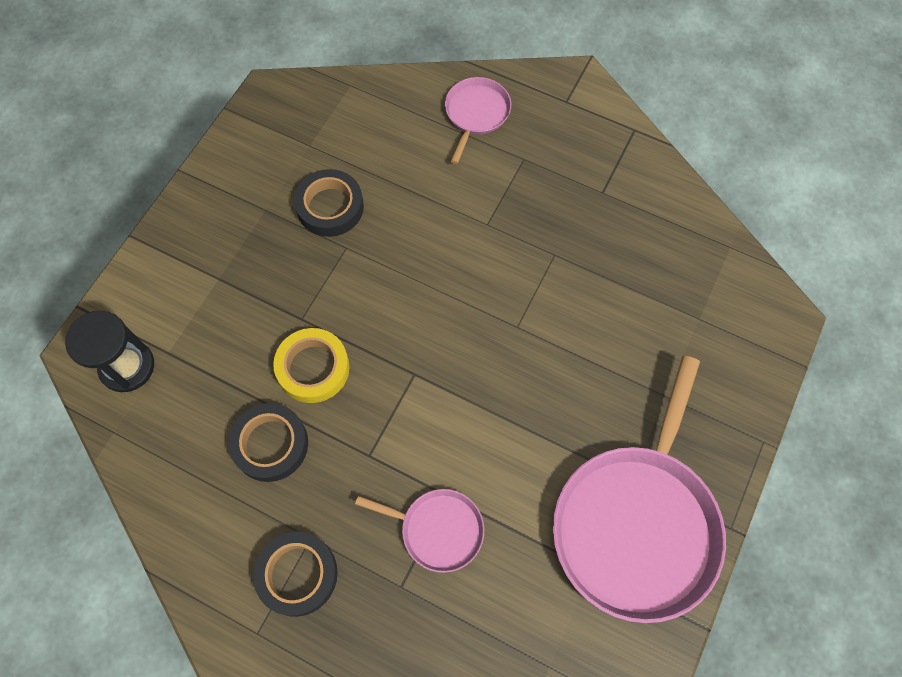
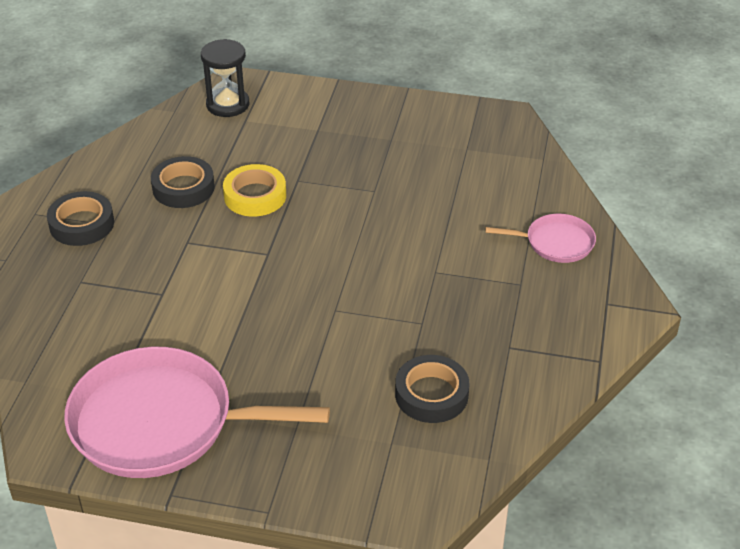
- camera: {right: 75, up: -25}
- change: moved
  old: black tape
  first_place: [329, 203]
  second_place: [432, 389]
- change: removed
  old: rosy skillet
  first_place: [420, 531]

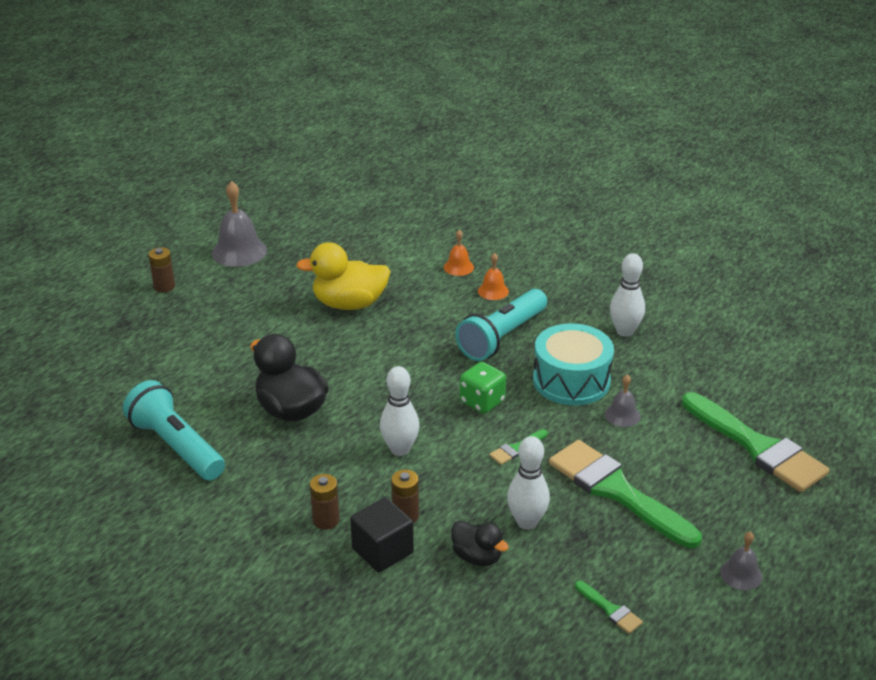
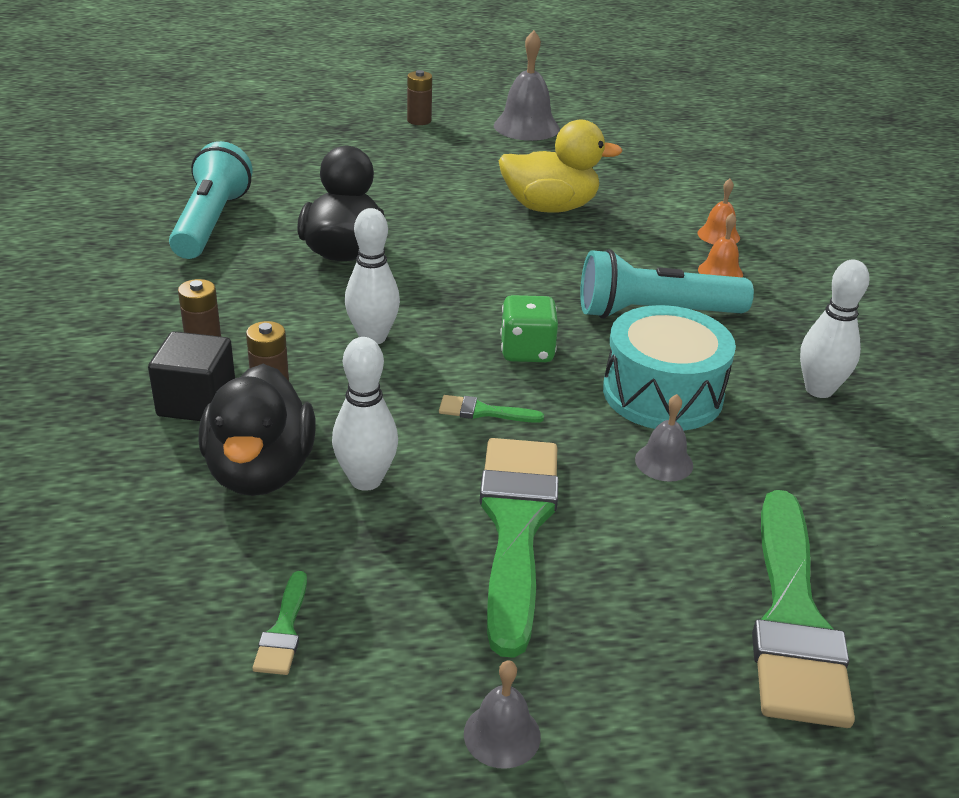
- camera: {right: 45, up: 0}
- change: turned
  old: yellow rubber duck
  first_place: [343, 276]
  second_place: [560, 166]
  degrees: 135
- change: resized
  old: black rubber duck
  first_place: [480, 543]
  second_place: [257, 430]
  factor: 1.76

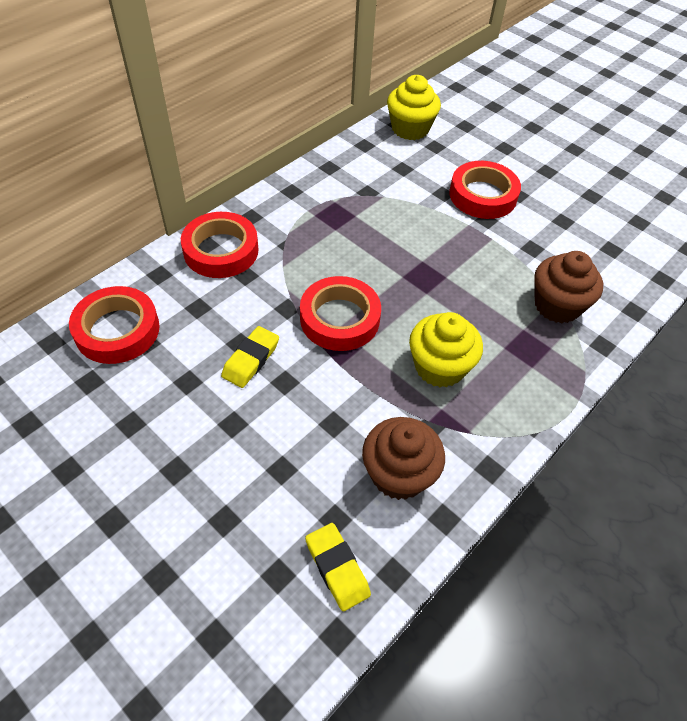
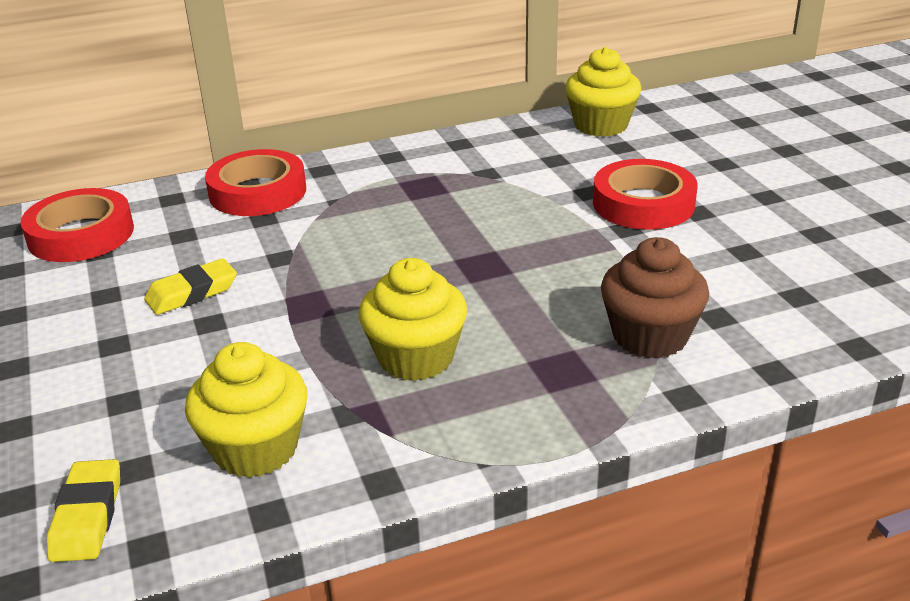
- camera: {right: 30, up: -20}
- change: removed
  old: red tape
  first_place: [340, 313]
- change: recoloured
  old: dark brown fairy cake
  new: yellow fairy cake
  first_place: [403, 458]
  second_place: [246, 410]

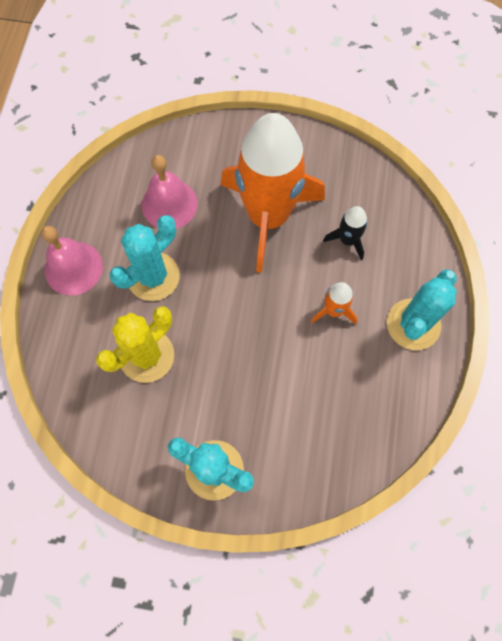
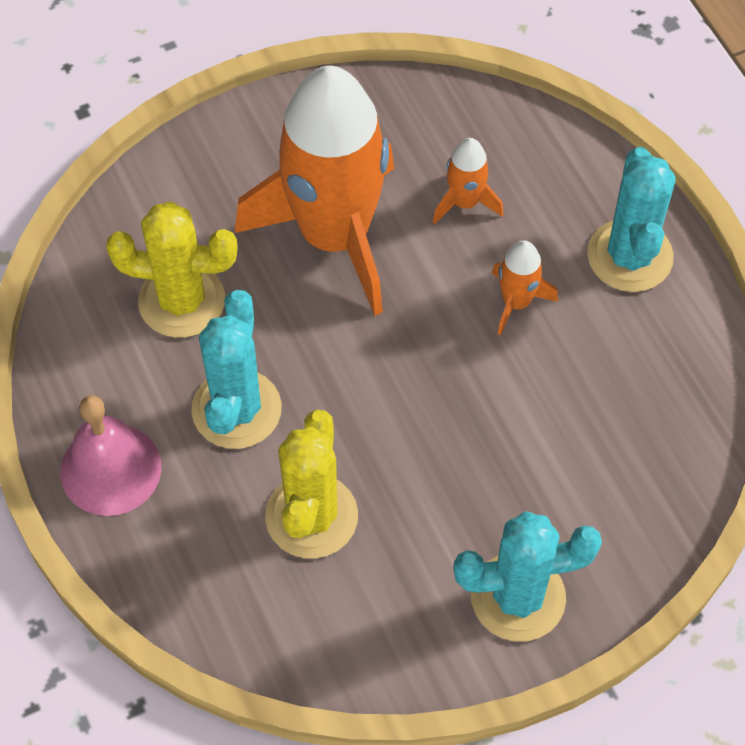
- camera: {right: -35, up: -10}
- change: replaced
  old: rosy school bell
  new: yellow saguaro cactus
  first_place: [170, 192]
  second_place: [172, 270]
- change: recoloured
  old: black rocket
  new: orange-coloured rocket
  first_place: [345, 233]
  second_place: [468, 181]

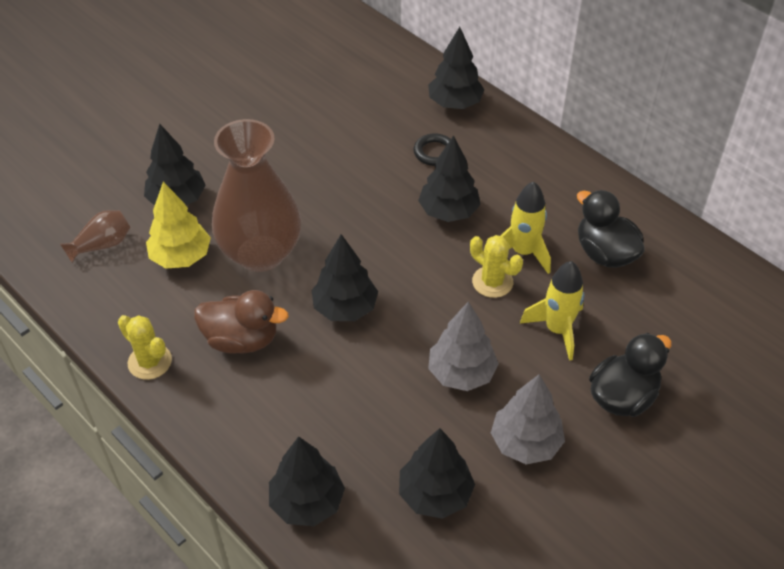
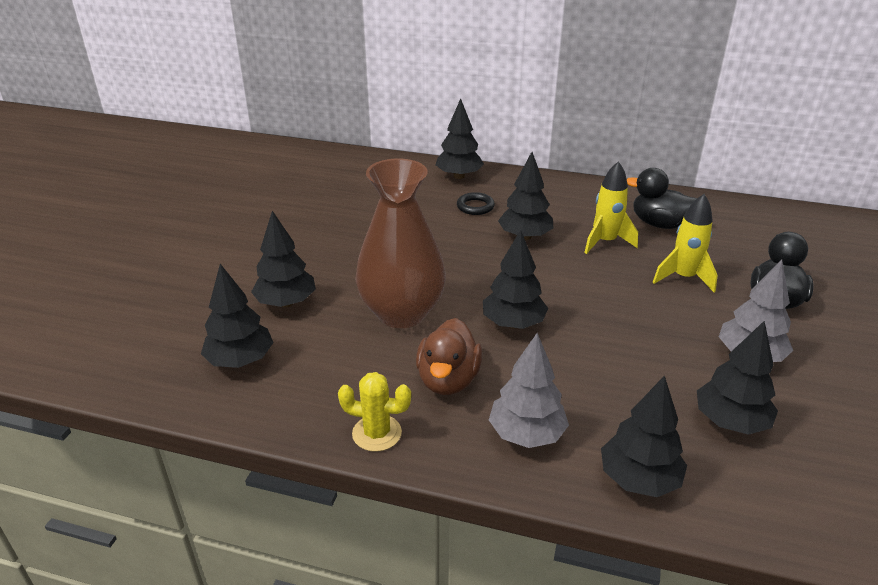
- camera: {right: -30, up: -15}
- change: replaced
  old: dark brown tall vase
  new: black fir tree
  first_place: [95, 236]
  second_place: [237, 316]
- change: removed
  old: yellow fir tree
  first_place: [178, 225]
- change: turned
  old: dark brown rubber duck
  first_place: [241, 322]
  second_place: [449, 356]
  degrees: 120
- change: moved
  old: ash-grey fir tree
  first_place: [463, 346]
  second_place: [529, 390]
- change: removed
  old: yellow saguaro cactus
  first_place: [496, 266]

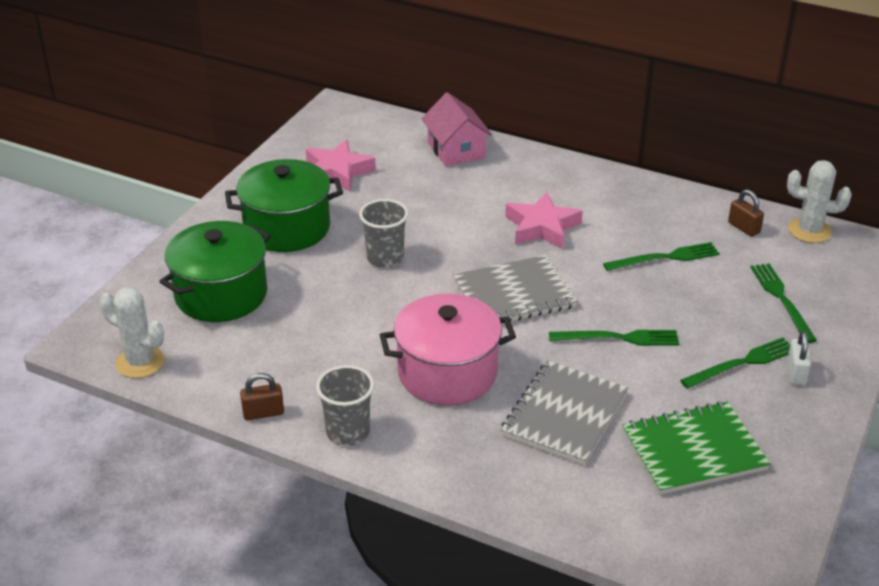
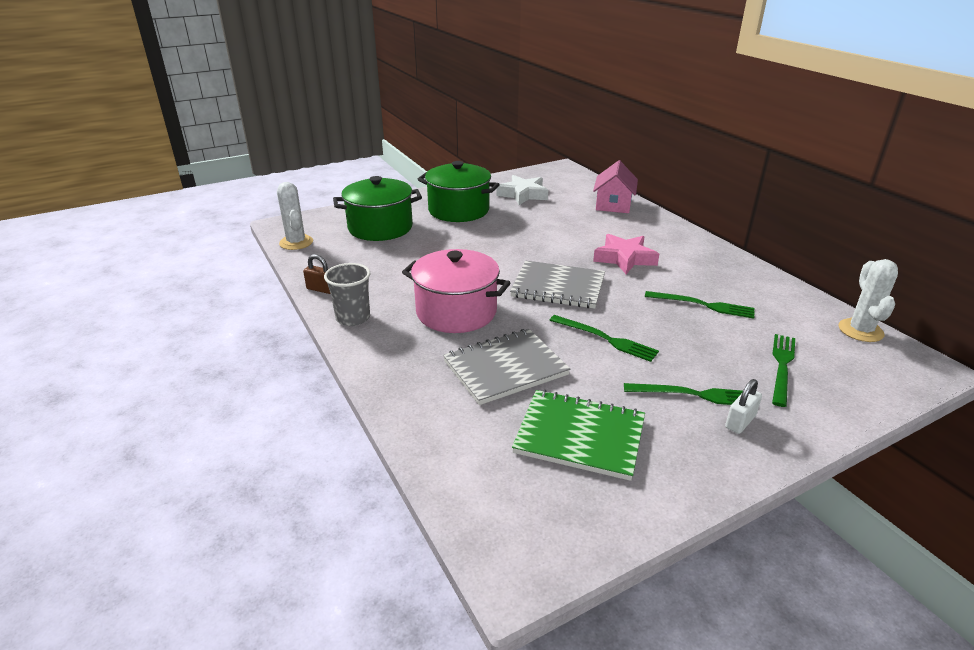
- camera: {right: 35, up: -5}
- change: recoloured
  old: rosy five-pointed star
  new: pure white five-pointed star
  first_place: [341, 166]
  second_place: [522, 190]
- change: removed
  old: ash-grey cup
  first_place: [383, 233]
- change: removed
  old: dark brown small lock
  first_place: [746, 213]
- change: turned
  old: pure white saguaro cactus
  first_place: [819, 201]
  second_place: [868, 300]
  degrees: 45

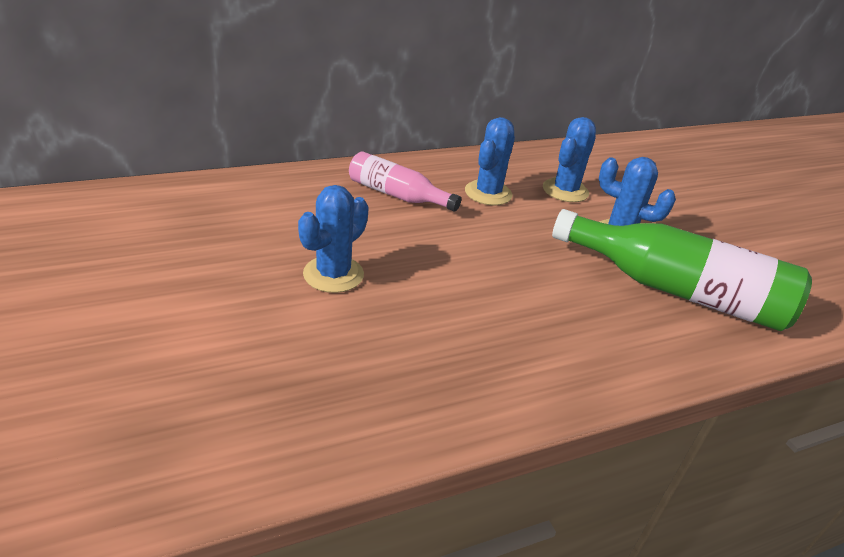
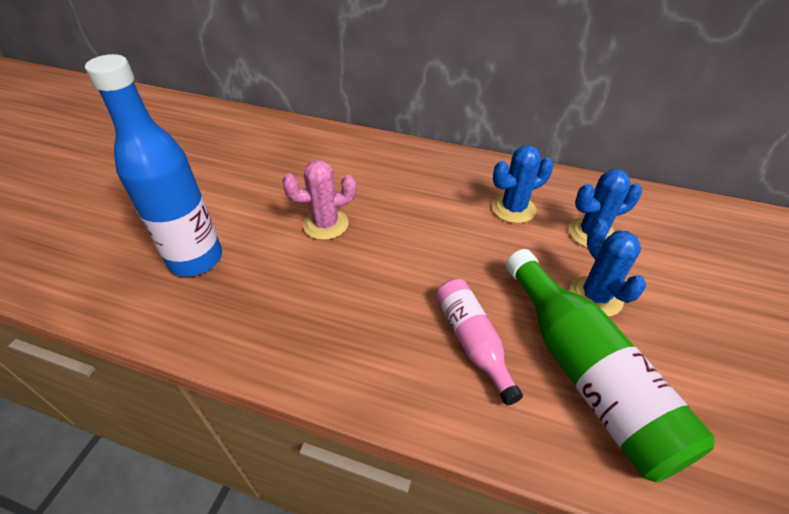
- camera: {right: 45, up: 10}
- change: recoloured
  old: blue saguaro cactus
  new: rosy saguaro cactus
  first_place: [333, 239]
  second_place: [319, 200]
- change: moved
  old: rosy flask
  first_place: [405, 181]
  second_place: [479, 342]
- change: added
  new: blue flask
  second_place: [153, 165]

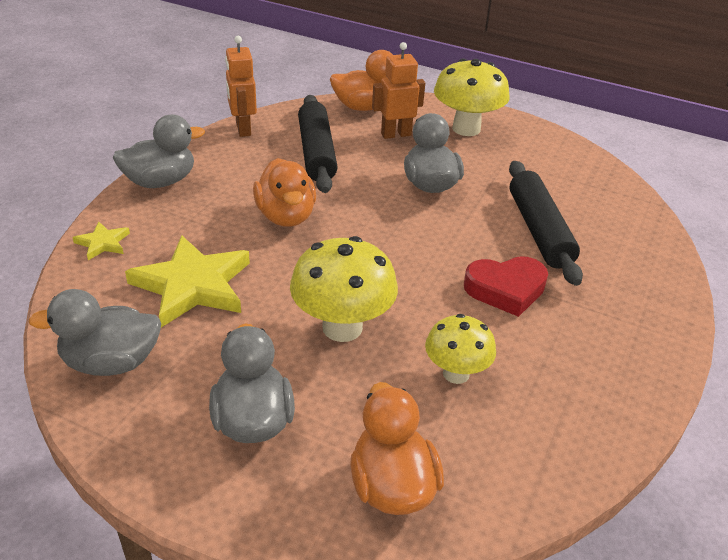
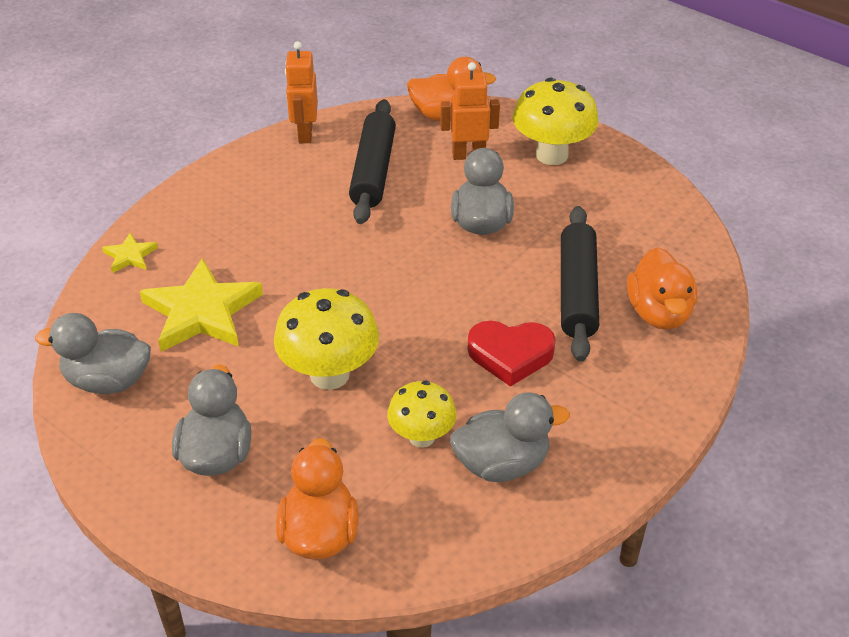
- camera: {right: 15, up: 5}
- change: moved
  old: ash-grey rubber duck
  first_place: [159, 151]
  second_place: [510, 437]
- change: moved
  old: orange-coloured rubber duck
  first_place: [284, 192]
  second_place: [662, 288]

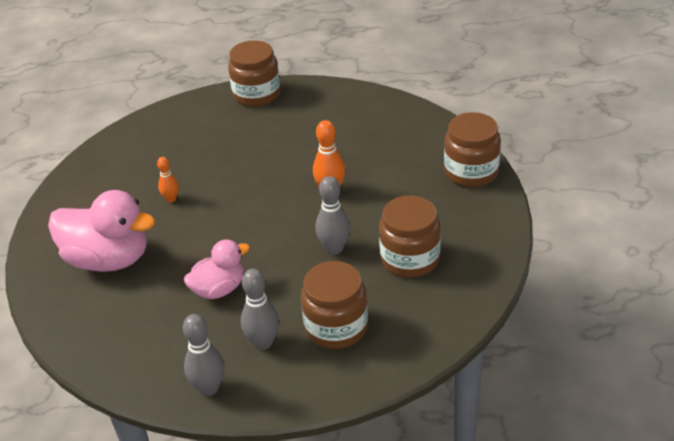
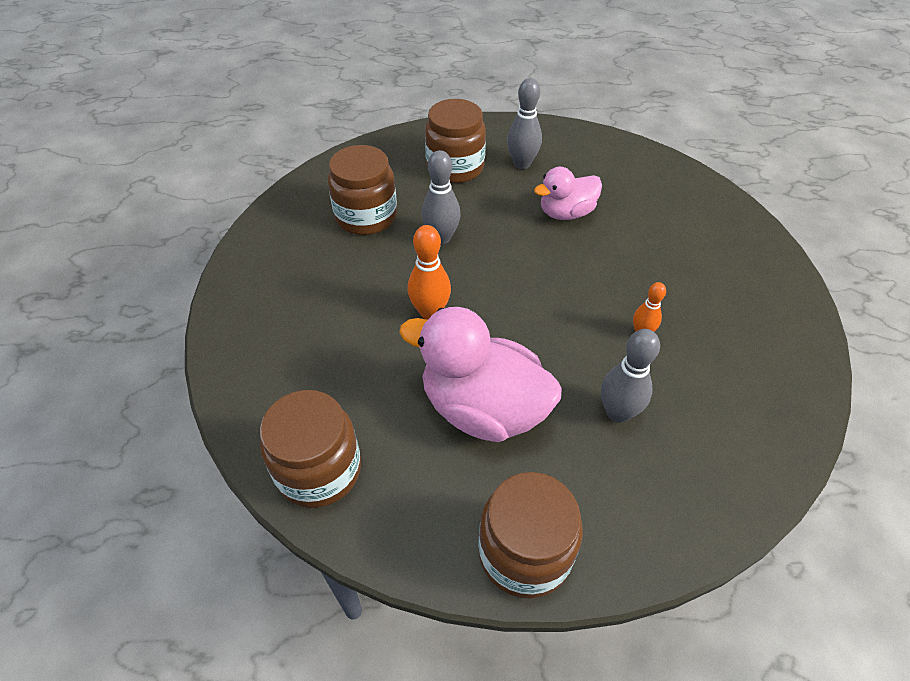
- camera: {right: -175, up: 10}
- change: moved
  old: rosy rubber duck
  first_place: [101, 231]
  second_place: [480, 374]
- change: moved
  old: ash-grey bowling pin
  first_place: [204, 355]
  second_place: [630, 376]
- change: moved
  old: dark brown jam jar
  first_place: [472, 149]
  second_place: [310, 449]

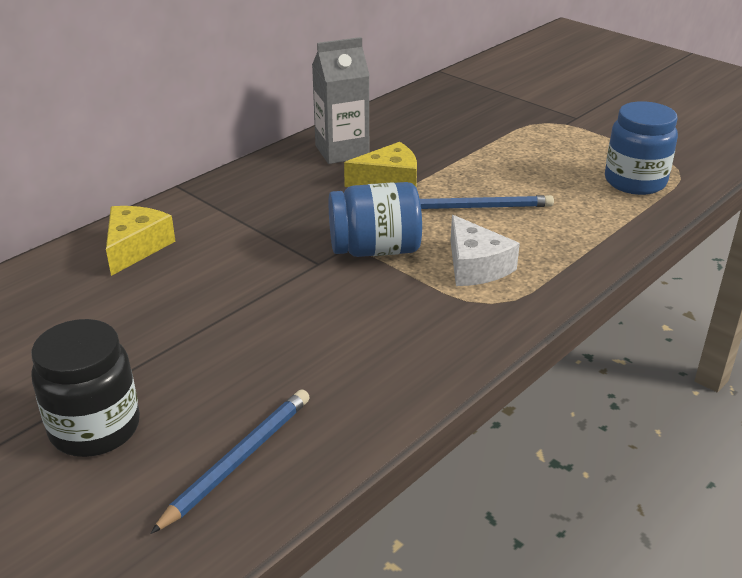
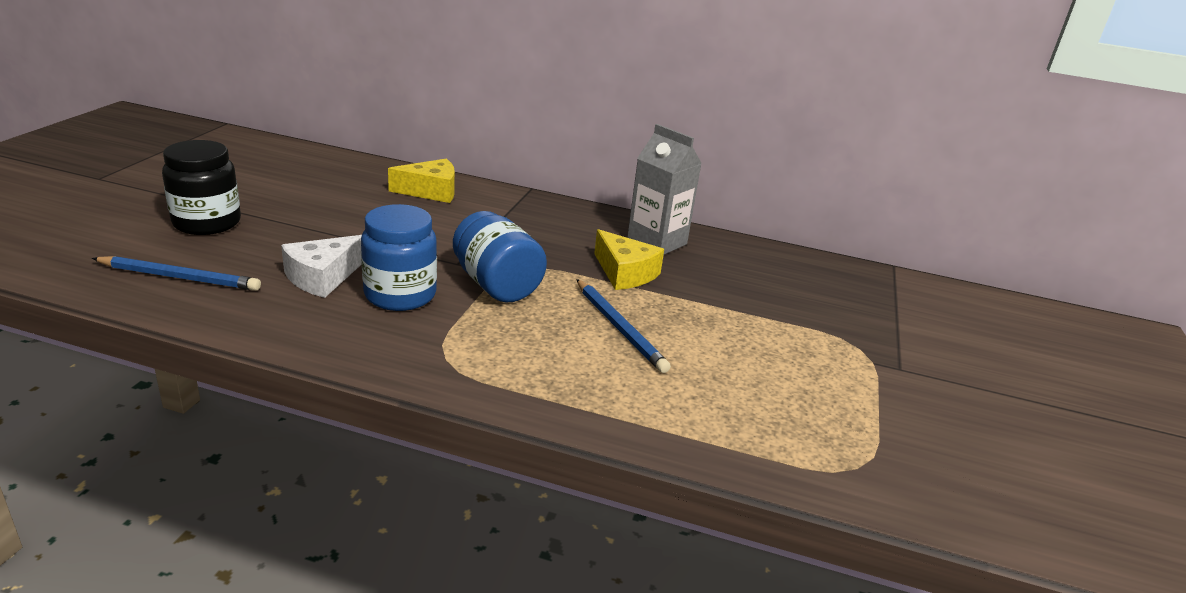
- camera: {right: 60, up: -5}
- change: moved
  old: pure white cheese
  first_place: [485, 250]
  second_place: [321, 266]
- change: moved
  old: blue jam jar
  first_place: [641, 148]
  second_place: [399, 257]

